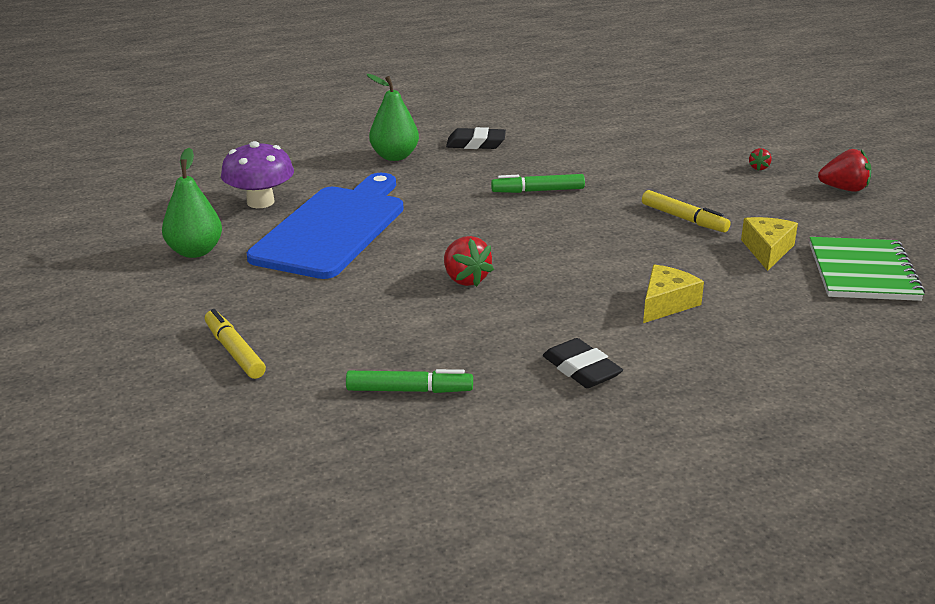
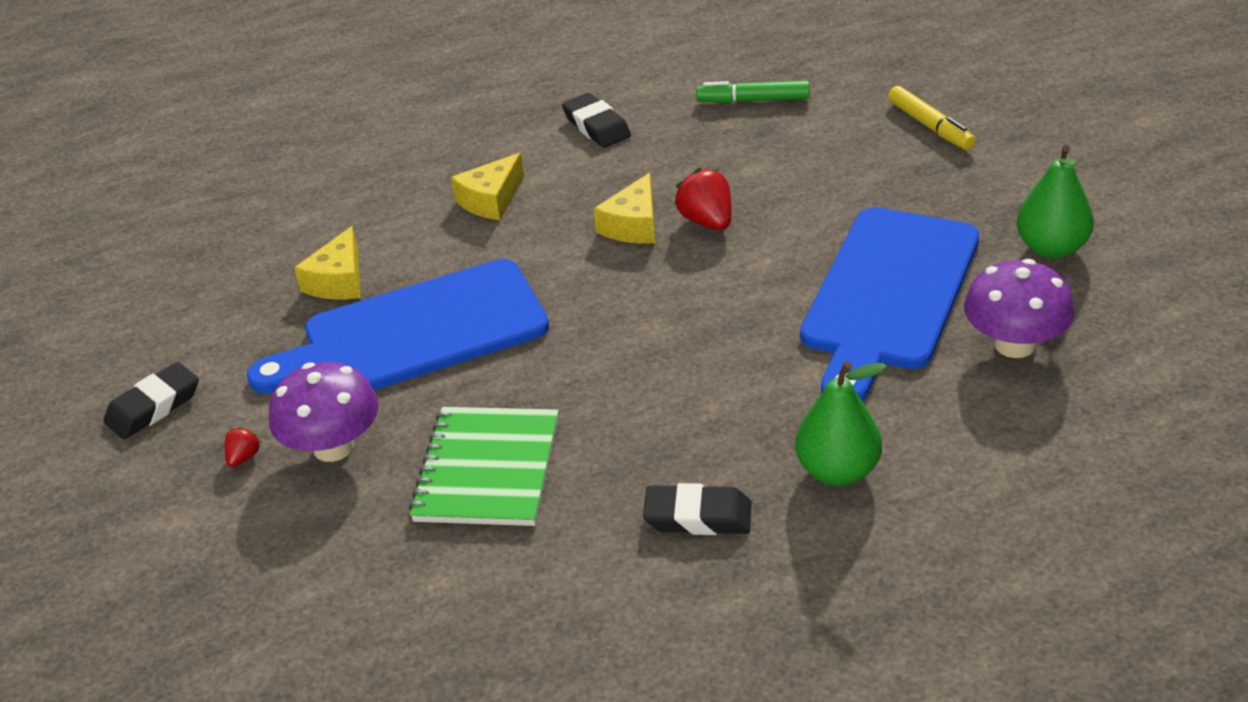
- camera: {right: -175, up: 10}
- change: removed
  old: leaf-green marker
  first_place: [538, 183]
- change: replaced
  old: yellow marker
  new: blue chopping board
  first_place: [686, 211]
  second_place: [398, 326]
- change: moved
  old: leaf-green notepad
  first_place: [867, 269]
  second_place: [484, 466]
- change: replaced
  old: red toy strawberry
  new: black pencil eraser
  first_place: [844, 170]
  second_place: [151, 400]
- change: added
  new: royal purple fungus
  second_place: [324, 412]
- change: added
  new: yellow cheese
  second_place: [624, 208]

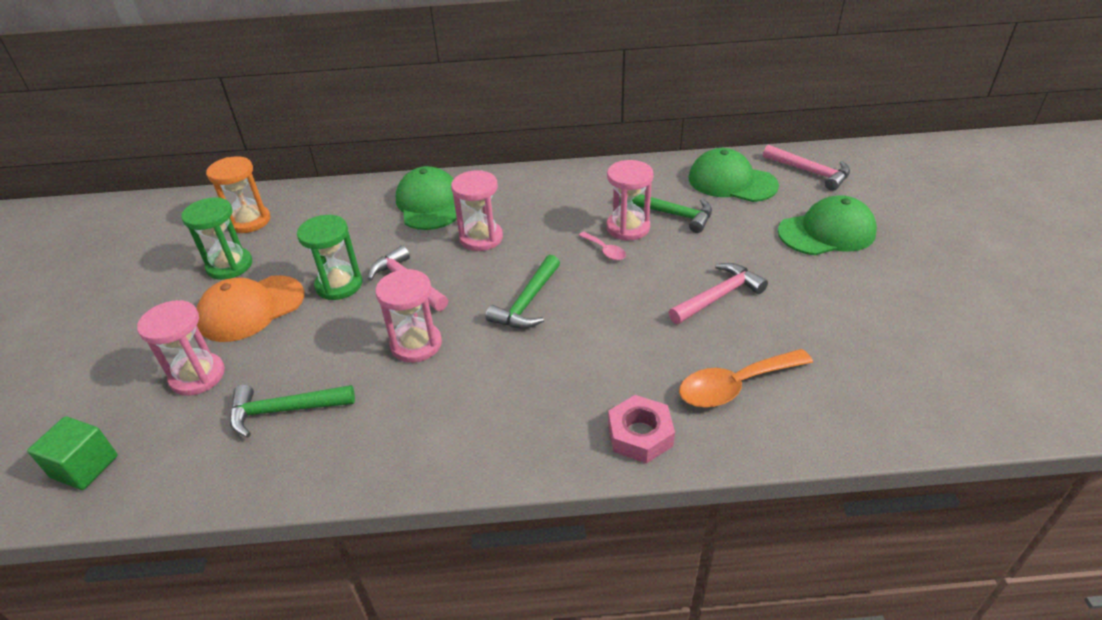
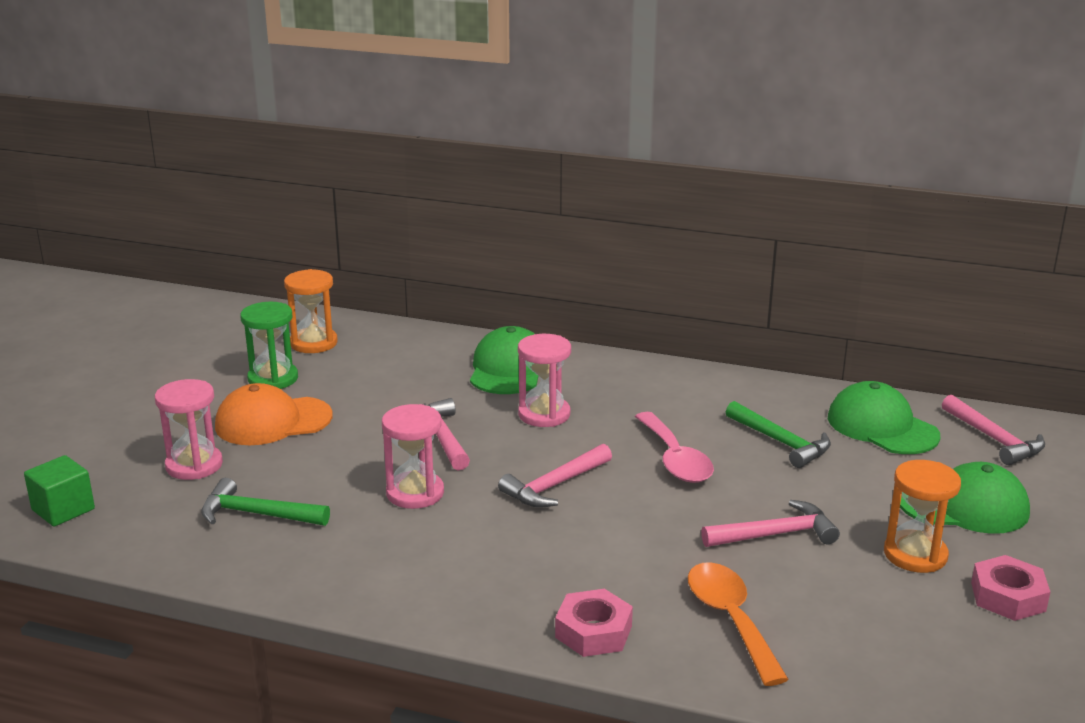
- camera: {right: 20, up: -15}
- change: removed
  old: leaf-green hourglass
  first_place: [329, 257]
- change: recoloured
  old: leaf-green claw hammer
  new: rosy claw hammer
  first_place: [523, 292]
  second_place: [555, 476]
- change: resized
  old: rosy tablespoon
  first_place: [602, 246]
  second_place: [674, 447]
  factor: 1.95
- change: removed
  old: rosy hourglass
  first_place: [630, 200]
- change: turned
  old: orange-coloured tablespoon
  first_place: [746, 378]
  second_place: [738, 624]
  degrees: 75
- change: added
  new: orange-coloured hourglass
  second_place: [922, 516]
- change: added
  new: rosy hexagon nut
  second_place: [1010, 588]

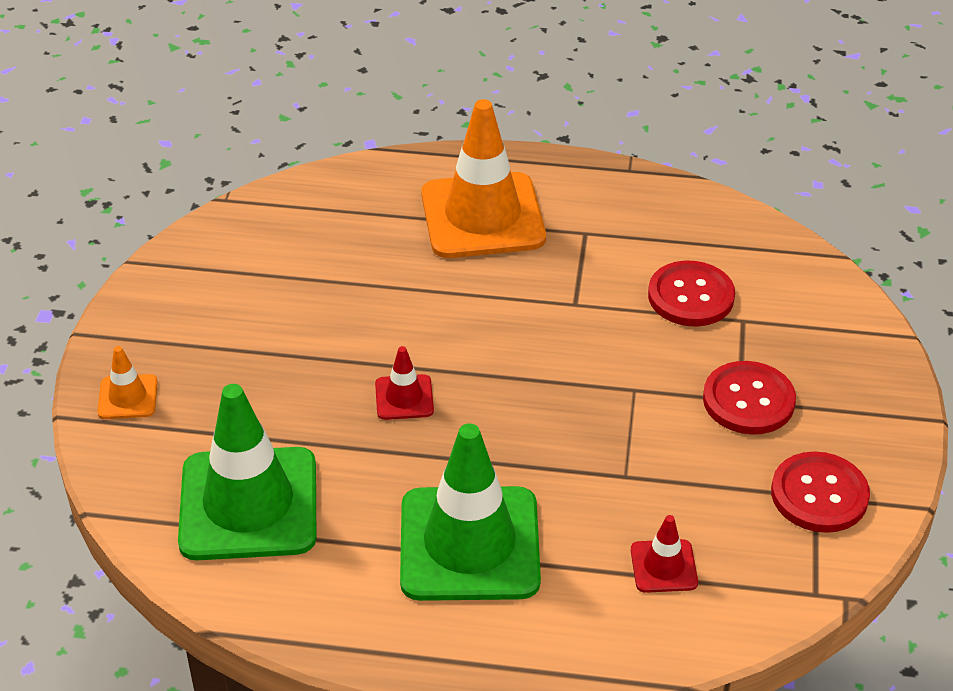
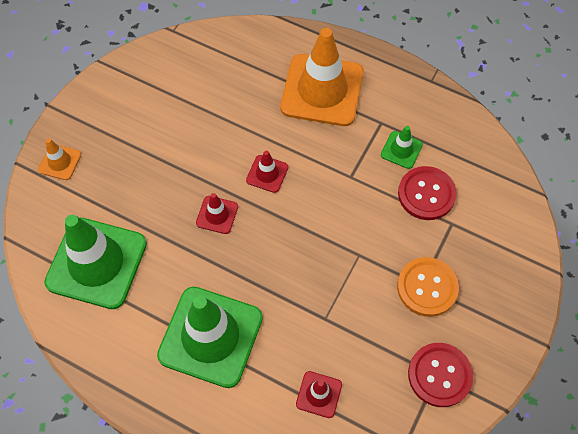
- camera: {right: 20, up: 20}
- change: recoloured
  old: red shirt button
  new: orange-coloured shirt button
  first_place: [749, 398]
  second_place: [428, 287]
- change: added
  new: red road cone
  second_place: [267, 172]
- change: added
  new: leaf-green road cone
  second_place: [402, 147]

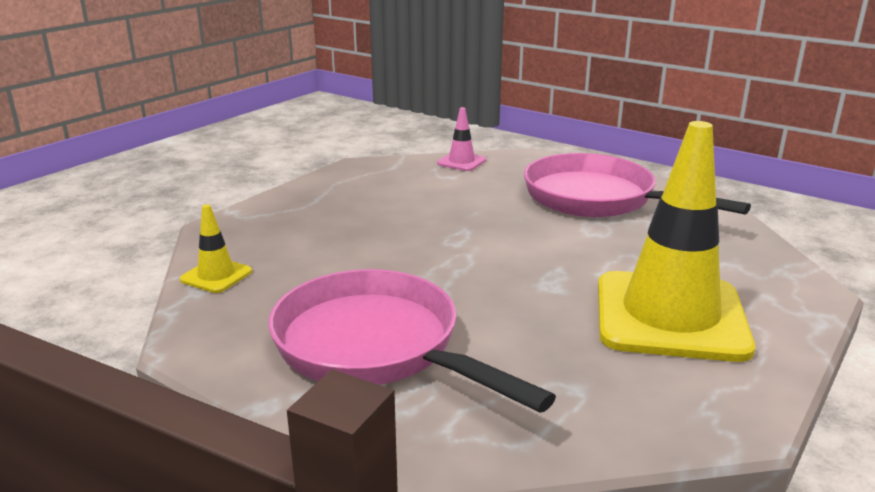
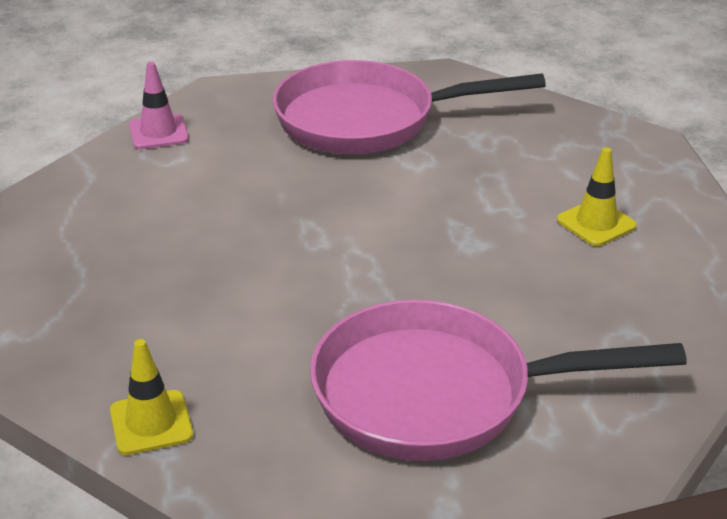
- camera: {right: -45, up: 10}
- change: resized
  old: yellow road cone
  first_place: [676, 241]
  second_place: [597, 196]
  factor: 0.42

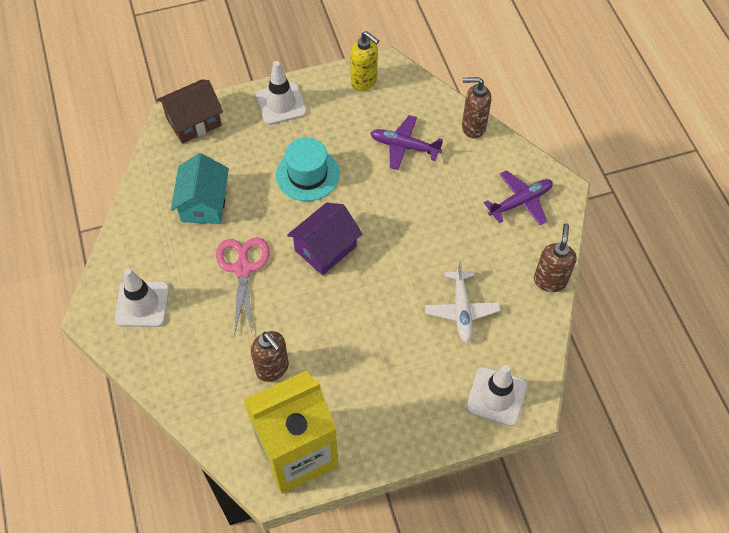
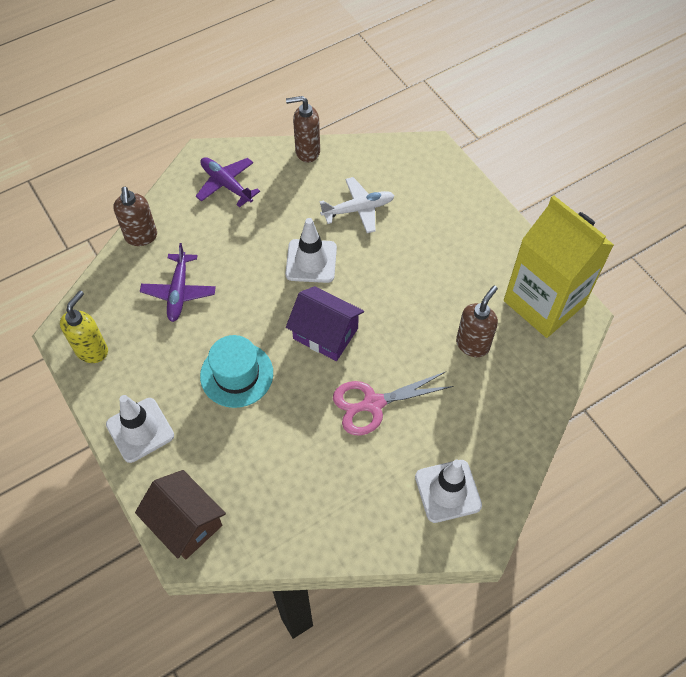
- camera: {right: -105, up: 0}
- change: removed
  old: teal toy house
  first_place: [200, 188]
- change: moved
  old: pure white road cone
  first_place: [496, 395]
  second_place: [311, 250]

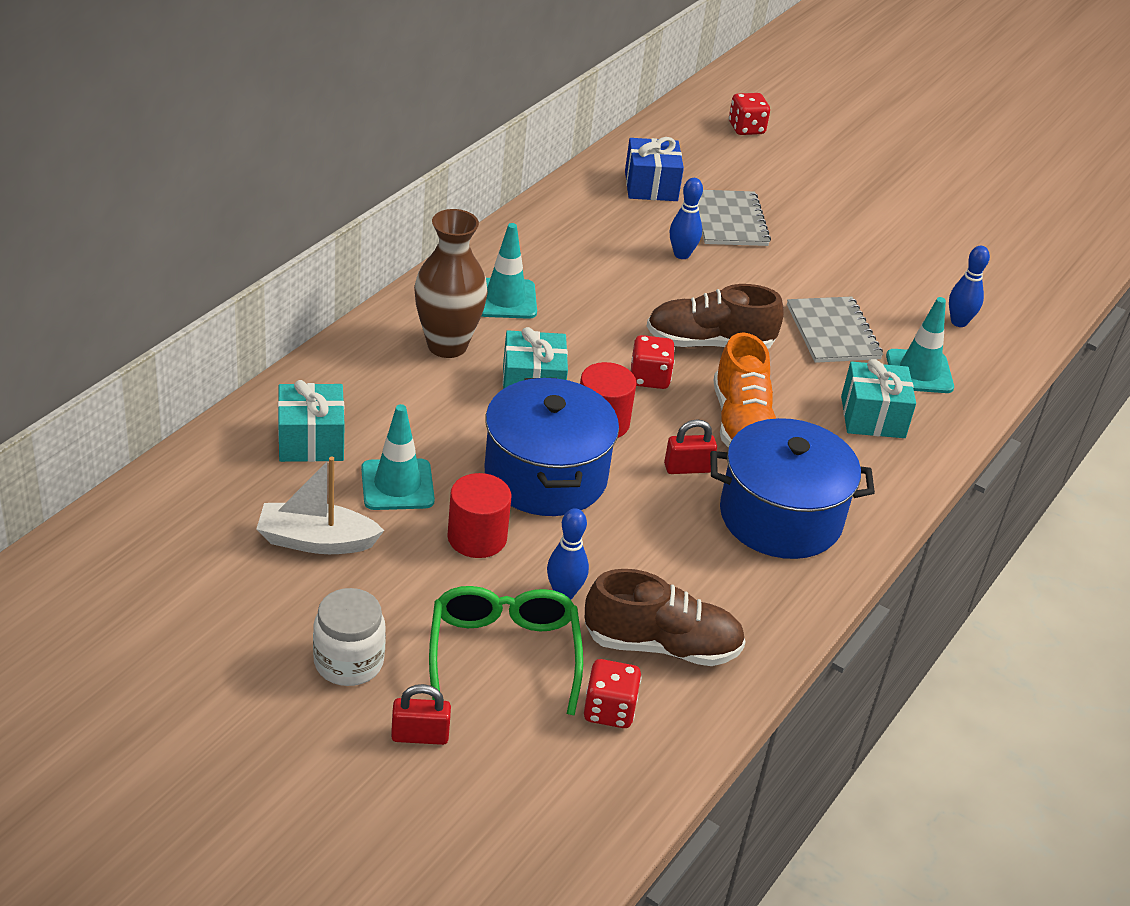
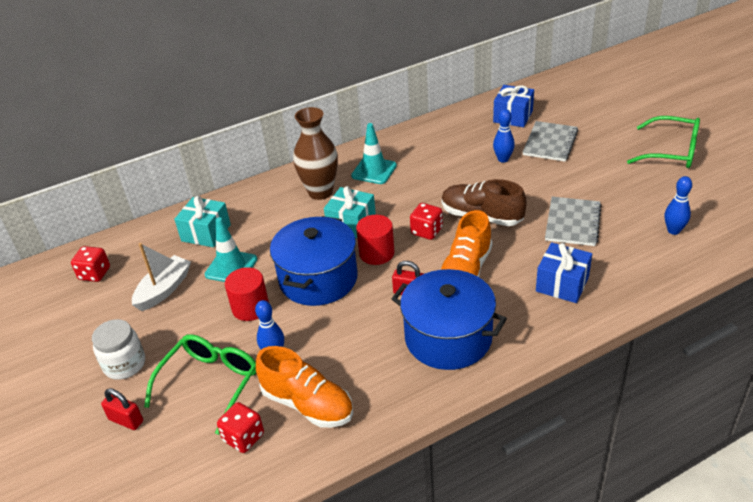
- camera: {right: 35, up: 0}
- change: turned
  old: pure white toy boat
  first_place: [320, 505]
  second_place: [161, 277]
  degrees: 90
- change: recoloured
  old: dark brown shoe
  new: orange-coloured shoe
  first_place: [665, 617]
  second_place: [304, 387]
- change: moved
  old: red die
  first_place: [749, 114]
  second_place: [90, 264]
- change: recoloured
  old: teal wrapped gift
  new: blue wrapped gift
  first_place: [878, 398]
  second_place: [564, 272]
- change: removed
  old: teal road cone
  first_place: [920, 345]
- change: added
  new: leaf-green eyeglasses
  second_place: [663, 142]

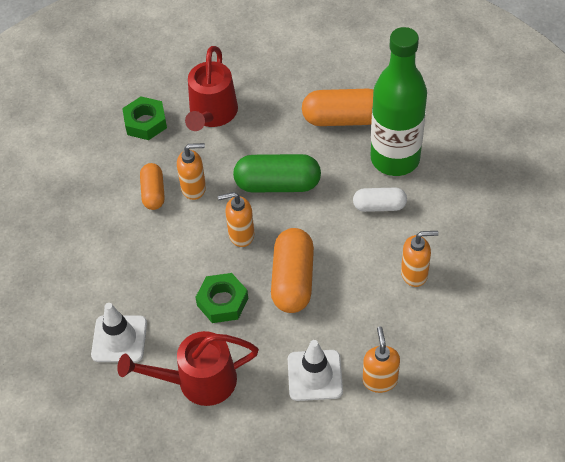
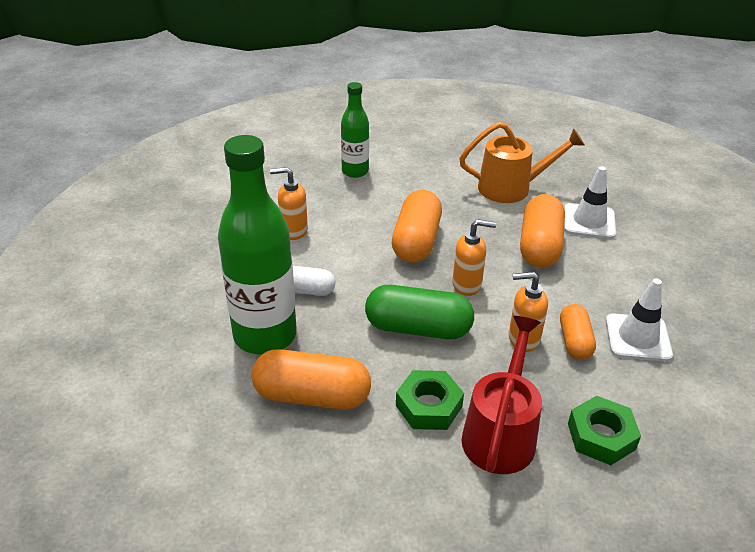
- camera: {right: -175, up: -15}
- change: recoloured
  old: red watering can
  new: orange-coloured watering can
  first_place: [188, 368]
  second_place: [522, 162]
- change: moved
  old: leaf-green hexagon nut
  first_place: [221, 298]
  second_place: [430, 400]
- change: moved
  old: pure white road cone
  first_place: [315, 370]
  second_place: [639, 320]
- change: replaced
  old: orange-coloured soap dispenser
  new: leaf-green flask
  first_place: [381, 359]
  second_place: [355, 130]
- change: added
  new: orange-coloured pill shape
  second_place: [542, 231]

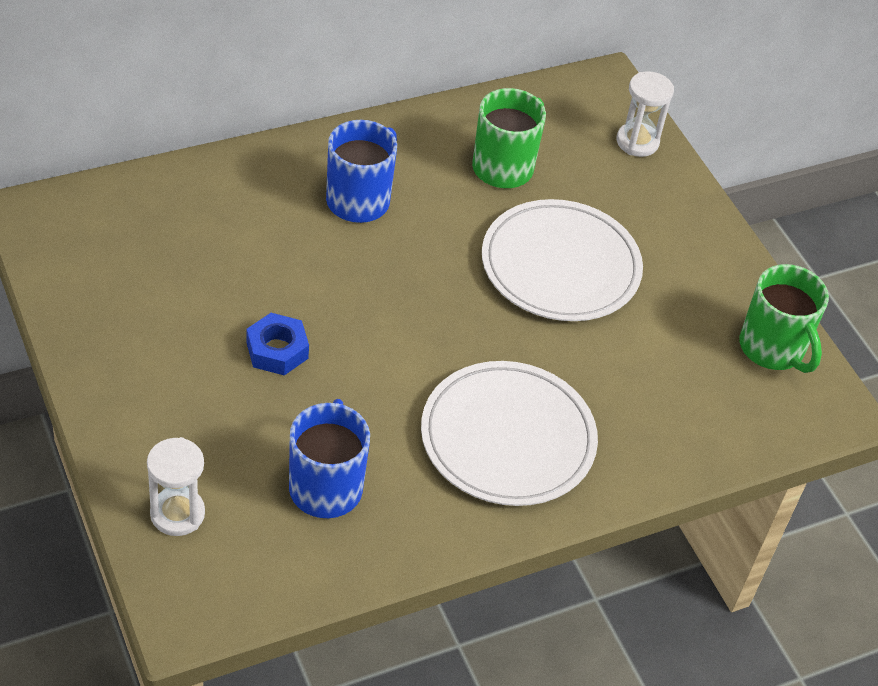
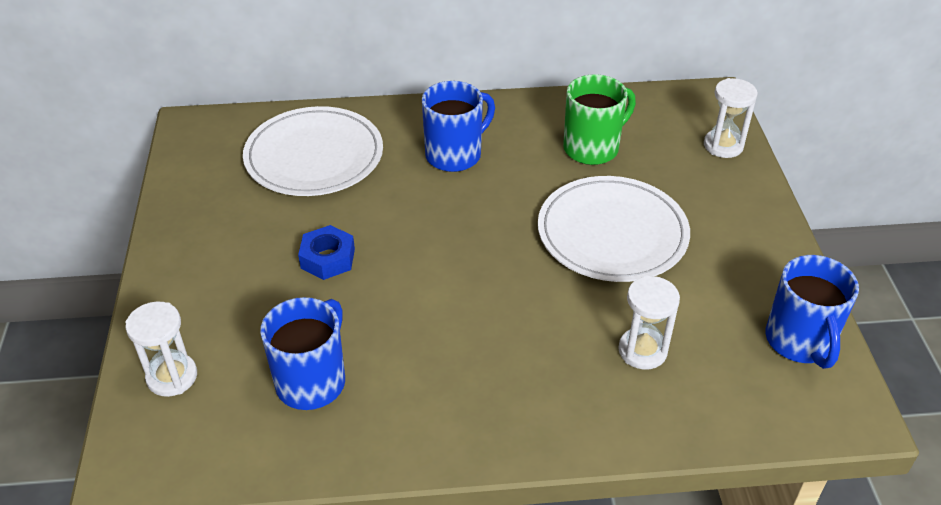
- camera: {right: 25, up: -5}
- change: moved
  old: pure white plate
  first_place: [509, 433]
  second_place: [313, 151]
- change: recoloured
  old: leaf-green mug
  new: blue mug
  first_place: [784, 318]
  second_place: [812, 312]
- change: added
  new: pure white hourglass
  second_place: [649, 323]

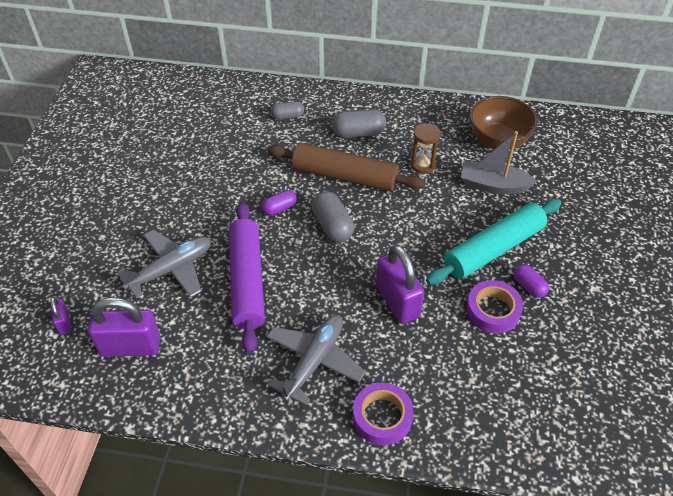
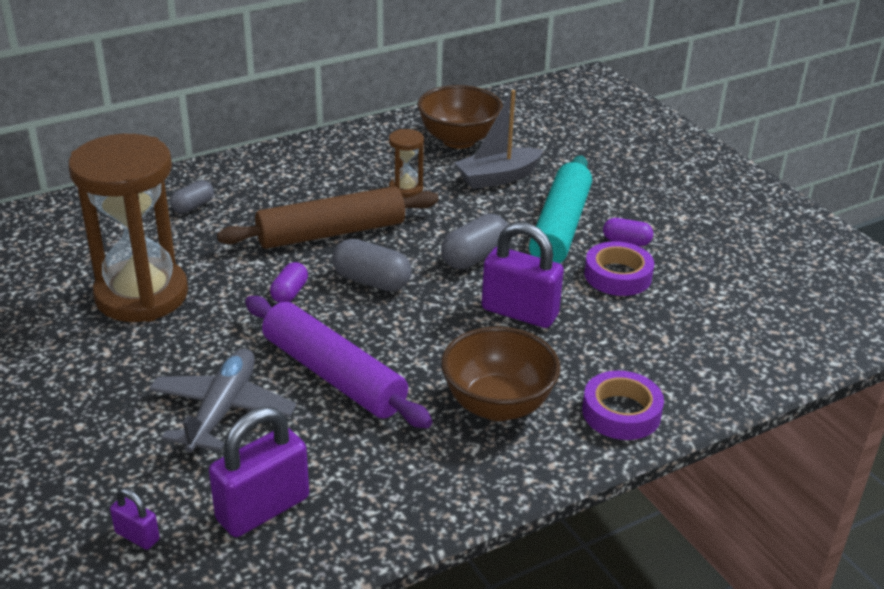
- camera: {right: -40, up: -15}
- change: replaced
  old: ash-grey aeroplane
  new: dark brown deep dish
  first_place: [316, 360]
  second_place: [501, 373]
- change: moved
  old: ash-grey pill shape
  first_place: [359, 123]
  second_place: [474, 241]
- change: added
  new: dark brown hourglass
  second_place: [128, 228]

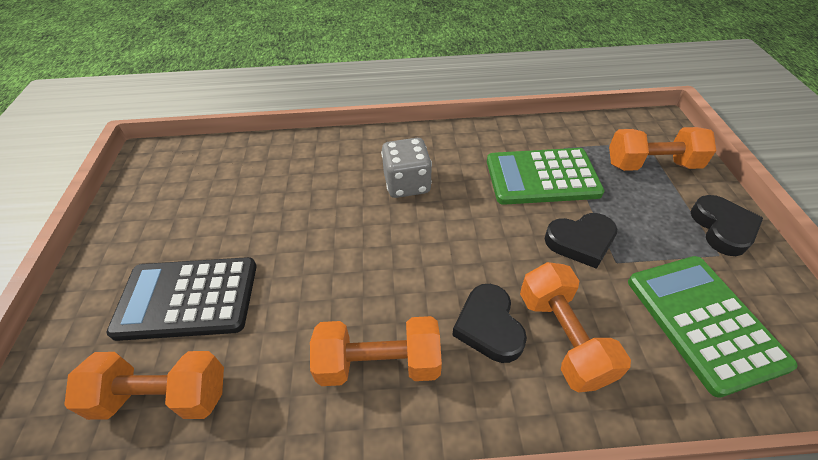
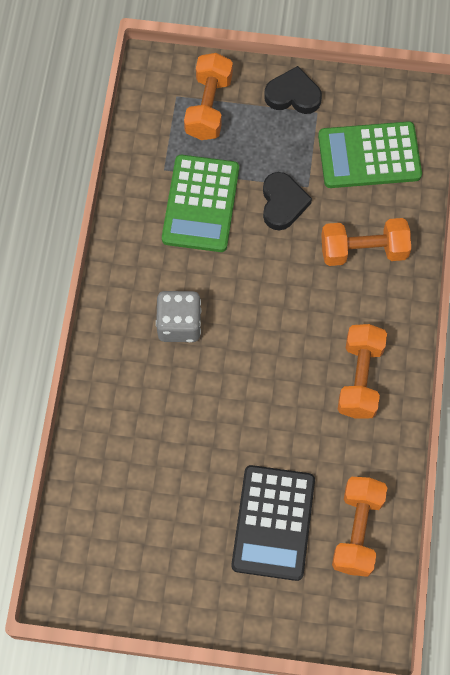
- camera: {right: -80, up: 20}
- change: removed
  old: black love heart
  first_place: [489, 323]

